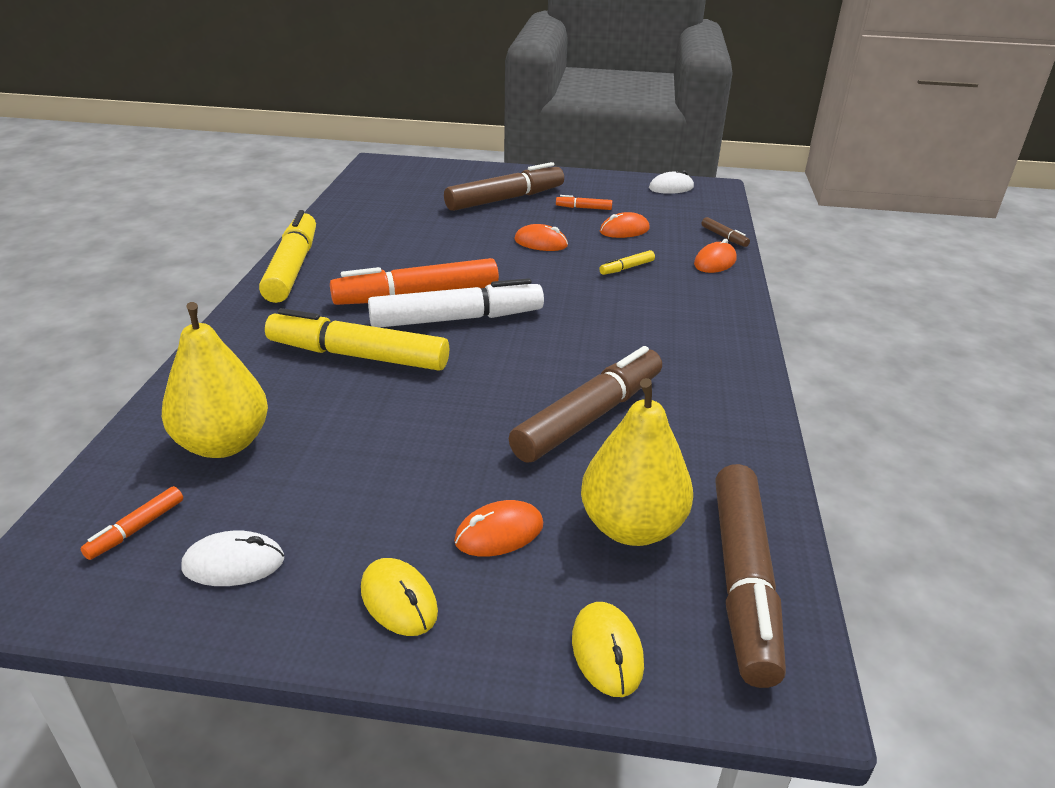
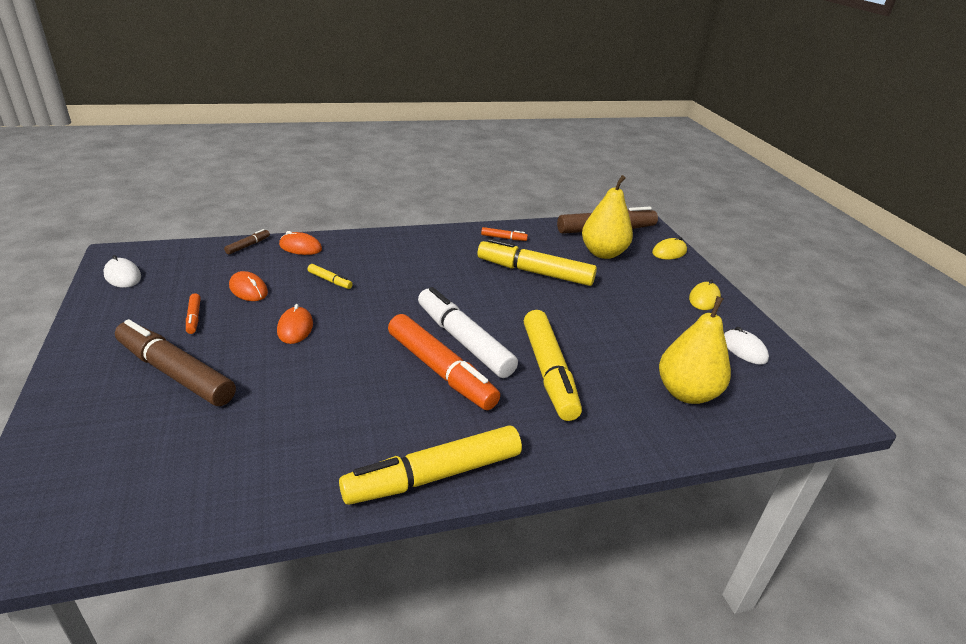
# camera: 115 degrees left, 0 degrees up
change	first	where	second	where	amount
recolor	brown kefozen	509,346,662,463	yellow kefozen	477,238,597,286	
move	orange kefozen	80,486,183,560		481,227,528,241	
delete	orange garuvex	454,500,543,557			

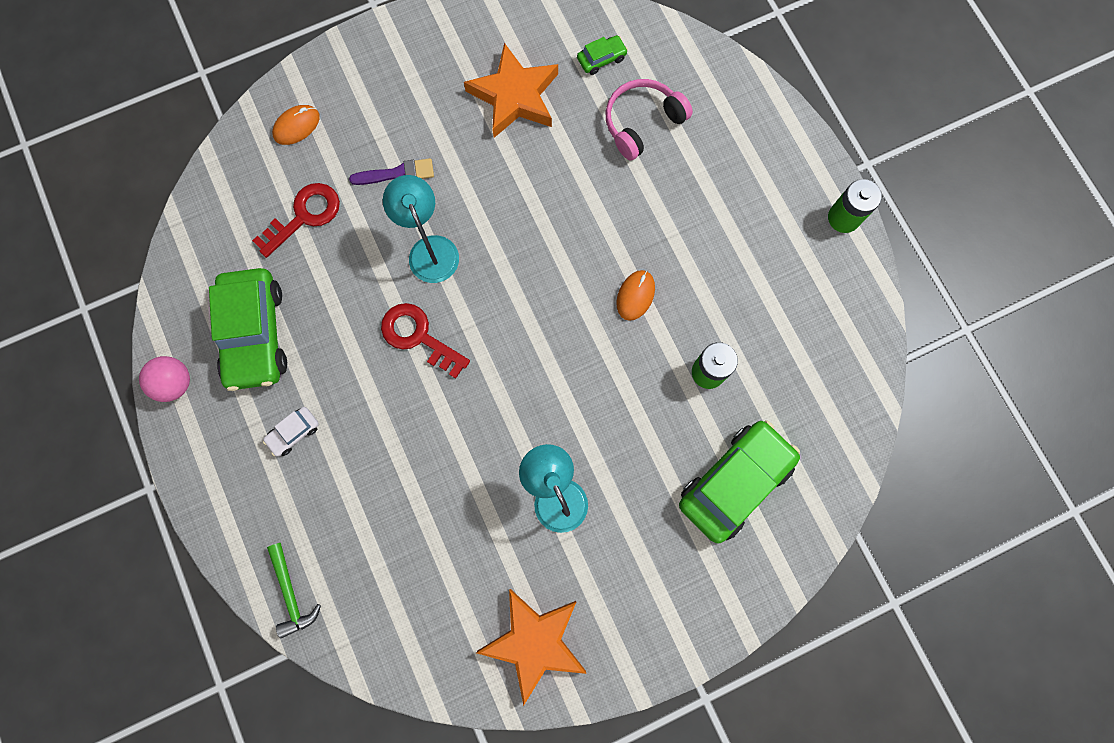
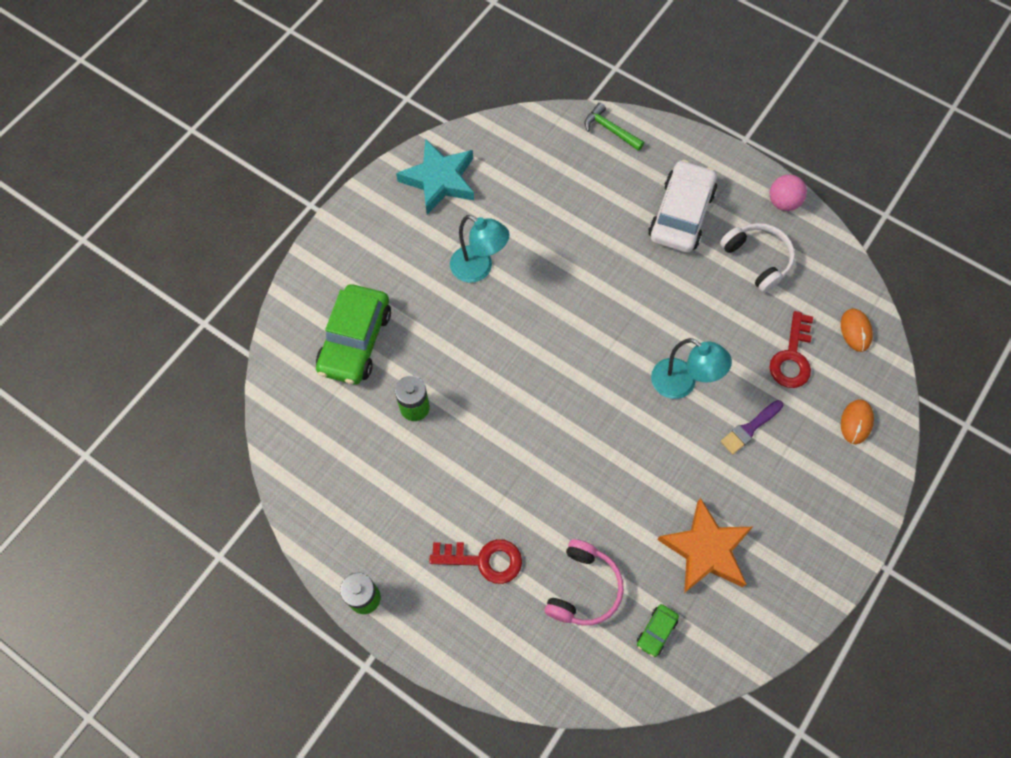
# camera: 150 degrees right, 10 degrees down
change	first	where	second	where	amount
replace	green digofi	209,268,287,391	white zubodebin	720,223,795,293	
move	orange garuvex	616,270,655,321		841,308,873,352	
move	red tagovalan	381,303,470,379		429,539,522,584	
resize	white digofi	263,407,319,457		648,160,717,253	x2.29
recolor	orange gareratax	476,589,586,706	turquoise gareratax	396,139,474,215	

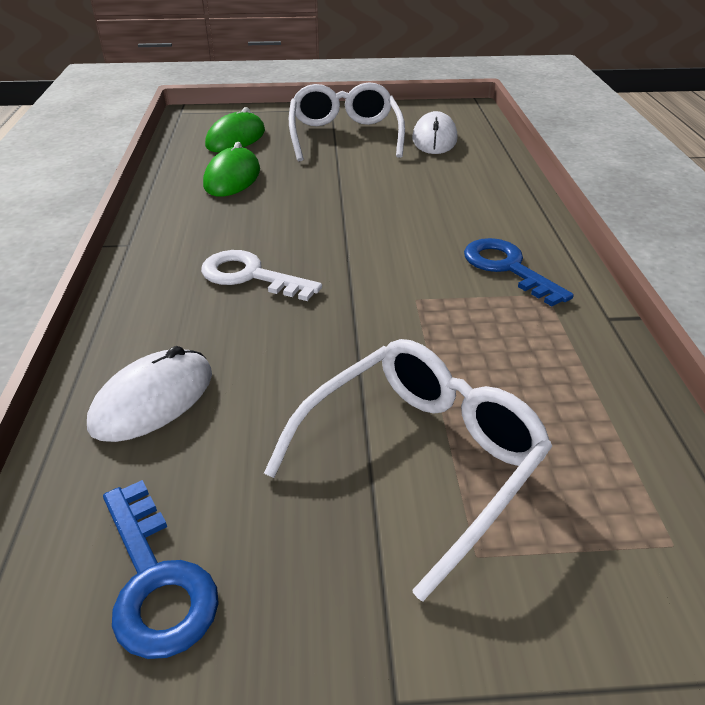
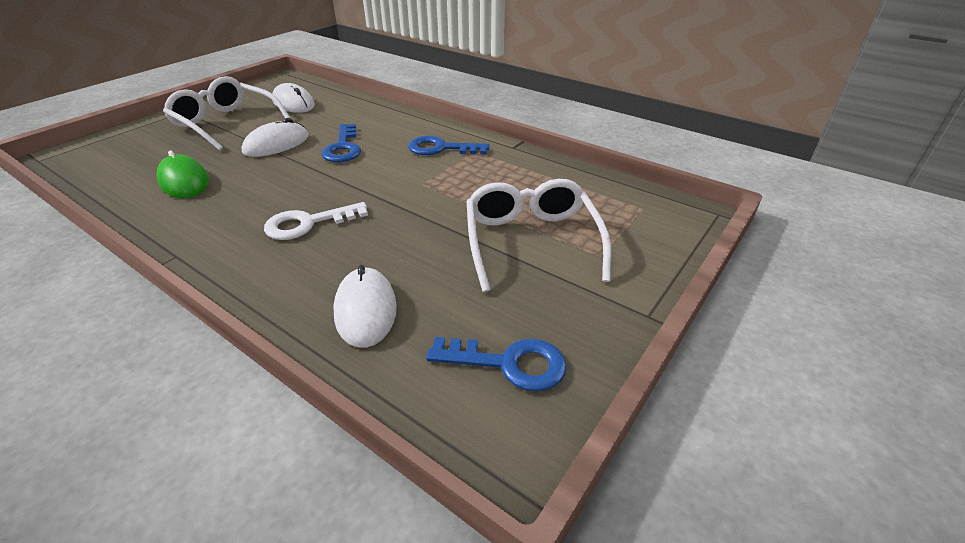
# camera: 50 degrees left, 0 degrees up
change	first	where	second	where	amount
delete	green garuvex	205,107,265,152			
insert			white garuvex	241,118,308,157	
insert			blue tagovalan	321,124,361,162	

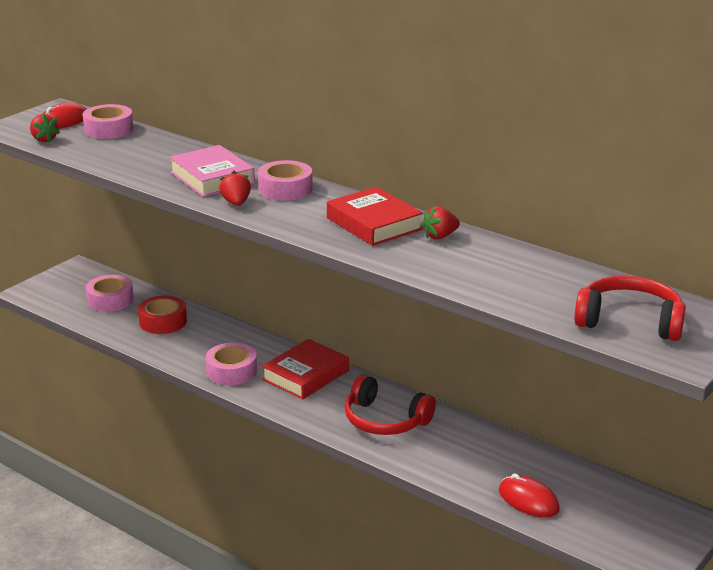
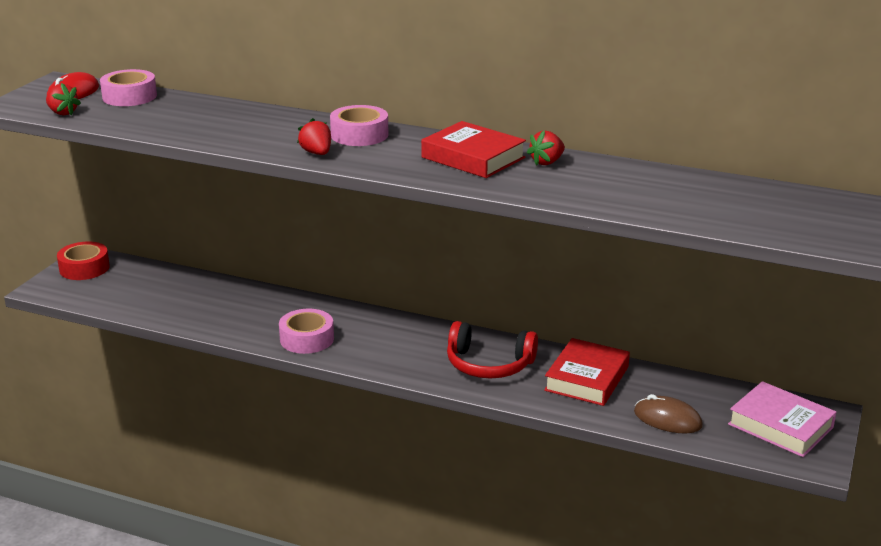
# camera: 15 degrees left, 0 degrees up
change	first	where	second	where	amount
move	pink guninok	169,145,255,197		728,381,837,457	
delete	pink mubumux	86,275,134,312			
delete	red zubodebin	574,276,686,341			
move	red mubumux	138,295,187,334		57,242,110,280	
move	red guninok	262,339,349,400		544,338,630,406	
recolor	red garuvex	499,474,560,518	brown garuvex	634,394,703,433	

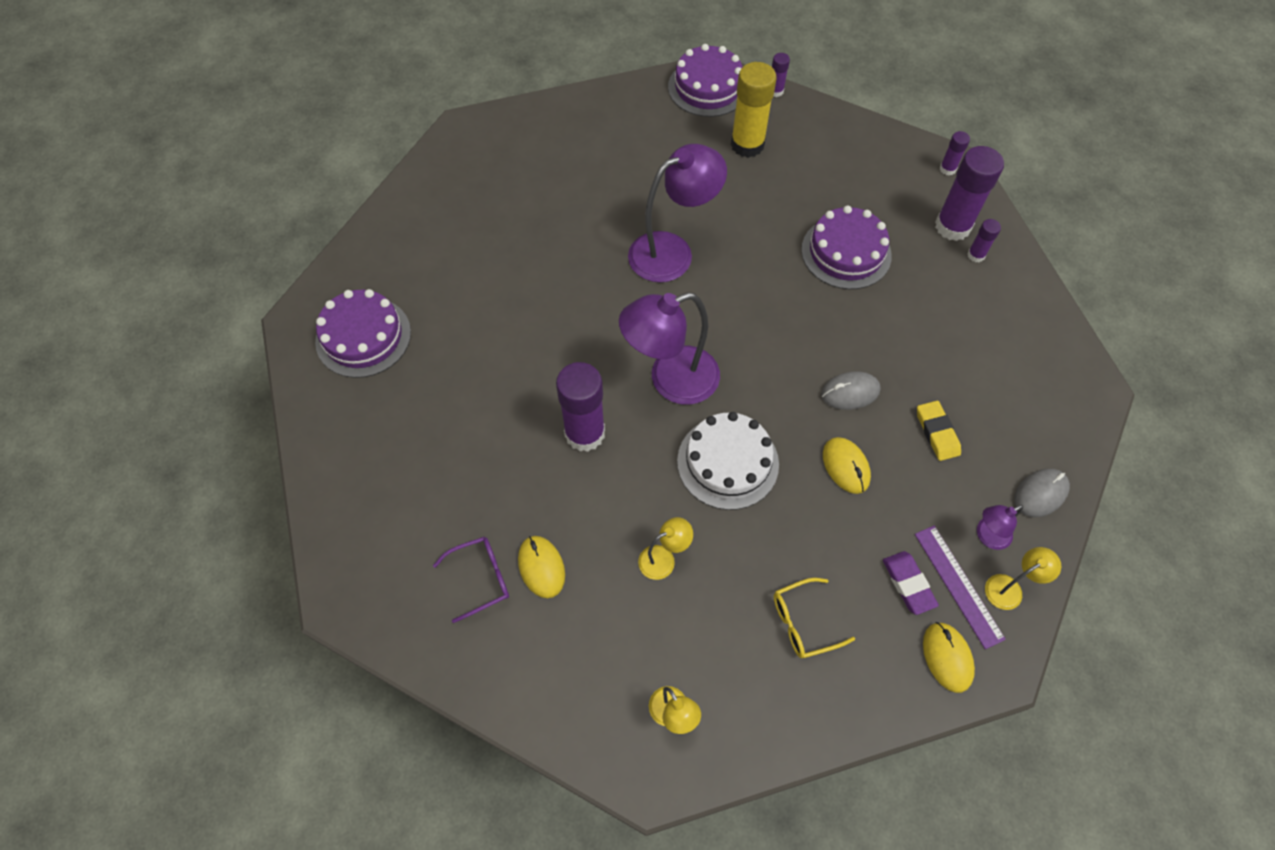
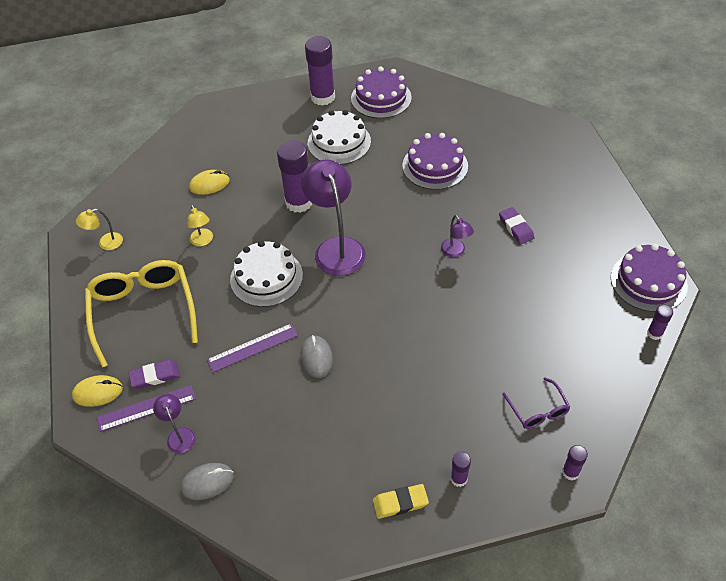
# camera: 95 degrees right, 10 degrees down
change	first	where	second	where	amount
delete	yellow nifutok	731,62,777,158			
resize	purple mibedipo	628,144,727,282		441,215,474,257	x0.48
move	purple nifutok	935,146,1004,241		305,36,335,106	
move	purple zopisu	801,205,892,289		402,133,468,190	
move	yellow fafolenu	917,401,961,461		373,484,429,519	
replace	yellow garuvex	823,437,871,494	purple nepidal	207,324,298,372	
rotate	grey garuvex	1014,468,1070,517		181,463,234,500	75 degrees counterclockwise
move	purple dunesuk	433,536,509,623		502,377,570,429	
delete	yellow mibedipo	985,547,1061,610			
resize	yellow dunesuk	774,578,855,658		85,260,198,367	x2.06
insert			white zopisu	308,110,371,165	
insert			purple fafolenu	499,207,534,244	

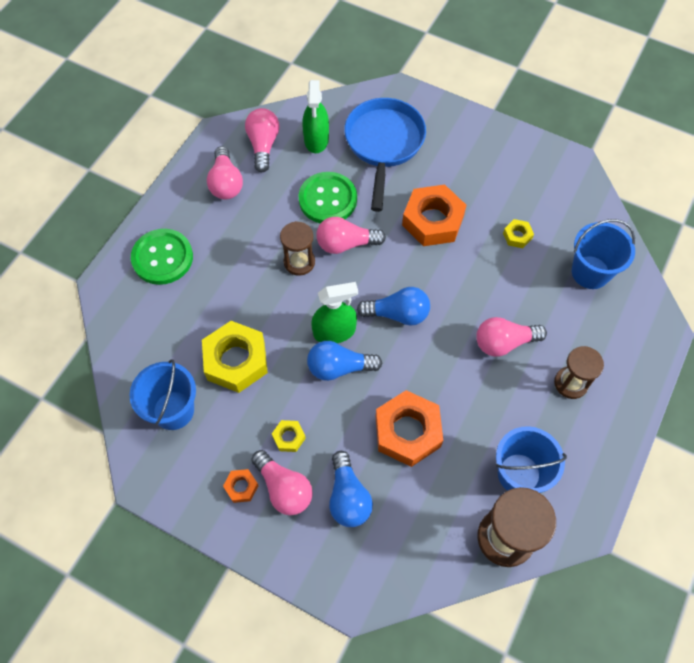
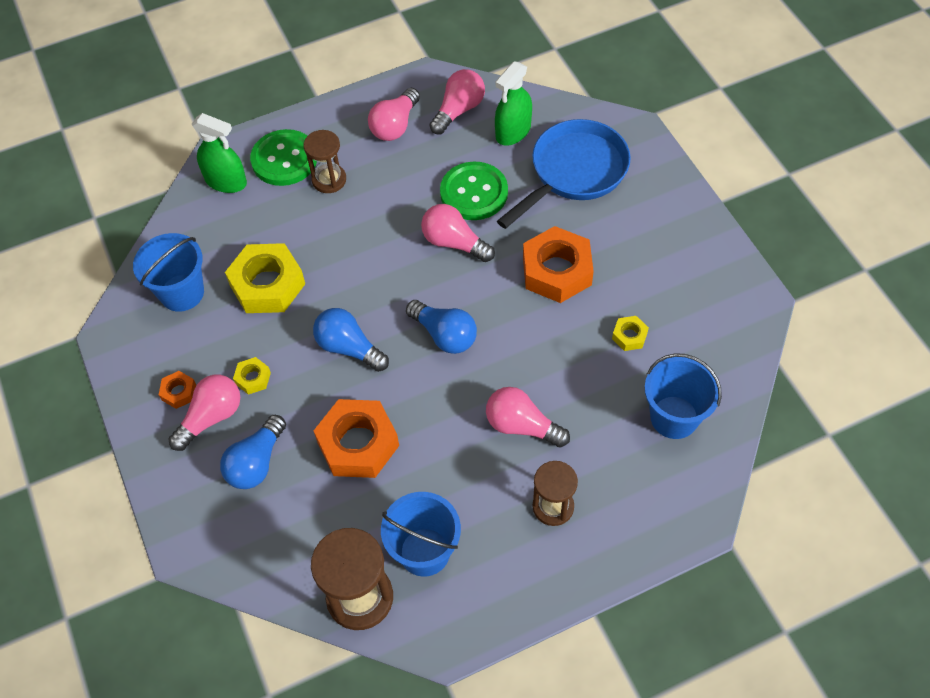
# camera: 40 degrees right, 5 degrees down
change	first	where	second	where	amount
move	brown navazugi	280,221,315,276		304,130,346,193	
move	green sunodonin	311,282,358,343		192,113,247,193	
rotate	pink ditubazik	251,450,313,515		168,375,240,451	135 degrees counterclockwise

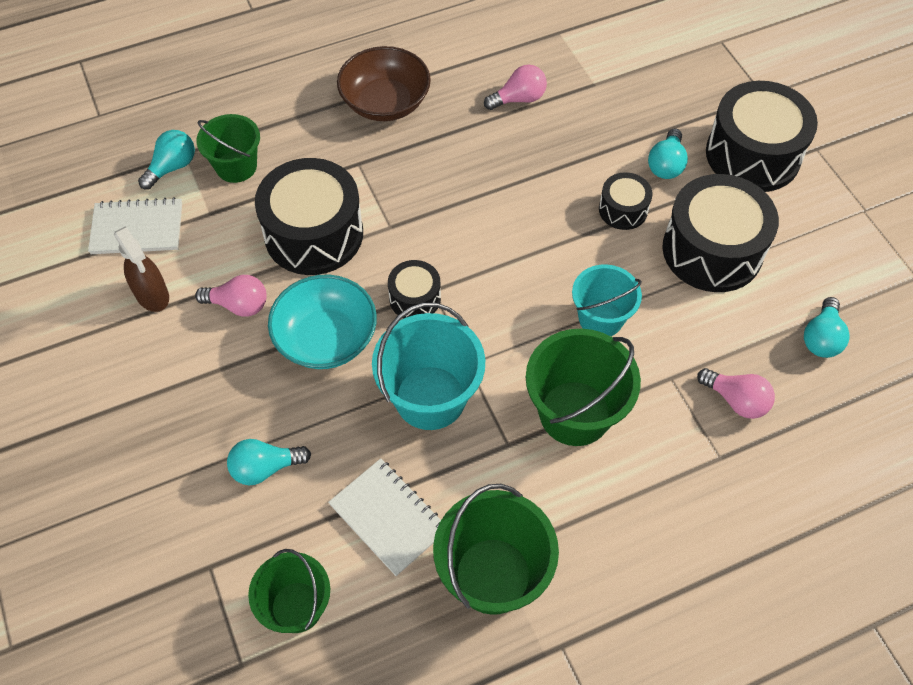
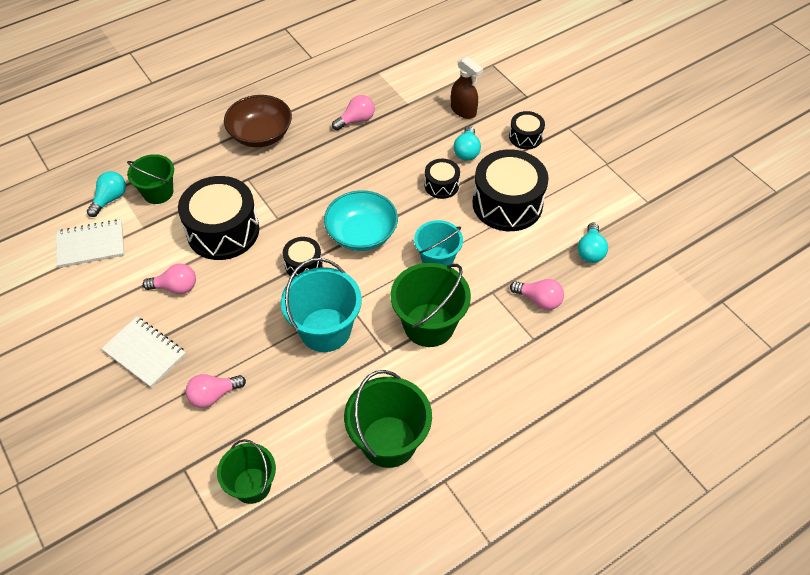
# camera: 10 degrees left, 5 degrees down
change	first	where	second	where	amount
resize	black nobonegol	706,81,818,192		509,111,545,149	x0.50
move	brown sunodonin	114,227,169,312		451,56,483,119	
move	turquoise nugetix	268,275,377,369		324,190,398,251	
recolor	turquoise ditubazik	227,439,311,485	pink ditubazik	186,374,246,408	
move	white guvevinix	328,458,441,576		101,317,186,388	

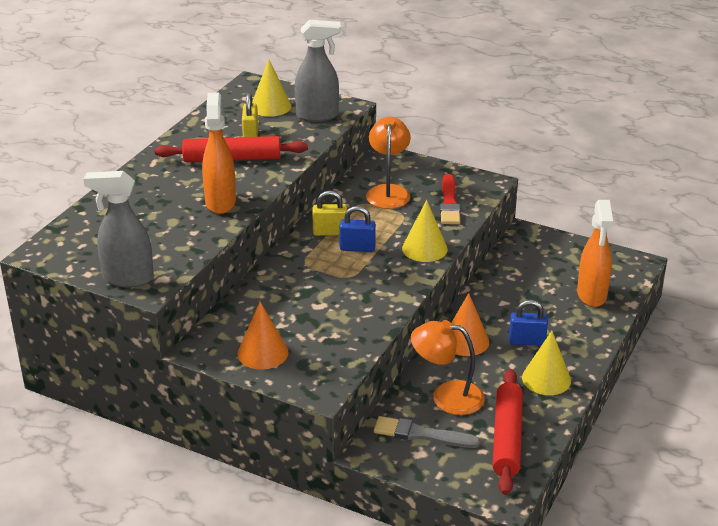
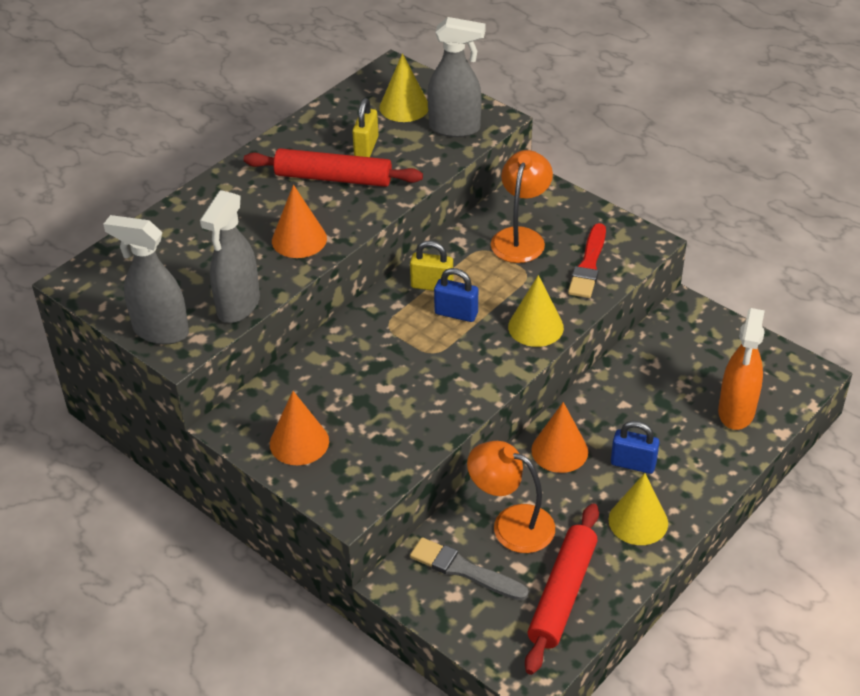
# camera: 15 degrees right, 10 degrees up
change	first	where	second	where	amount
replace	orange sunodonin	202,93,236,214	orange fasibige	272,185,327,258	
insert			grey sunodonin	200,190,260,323	

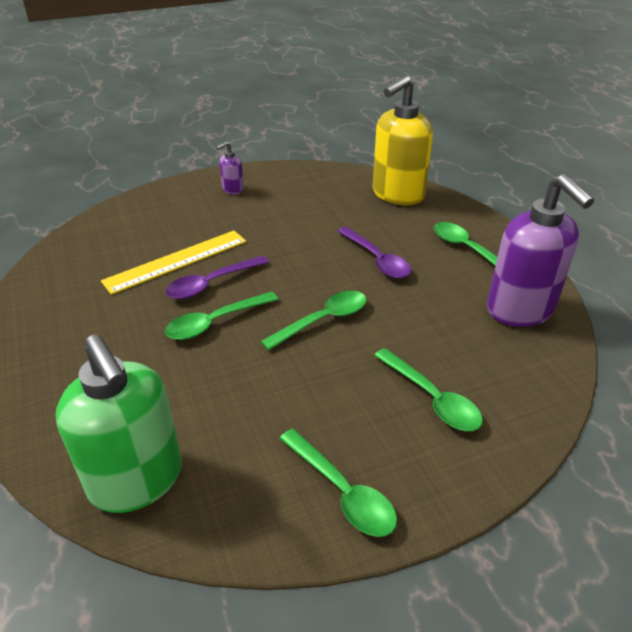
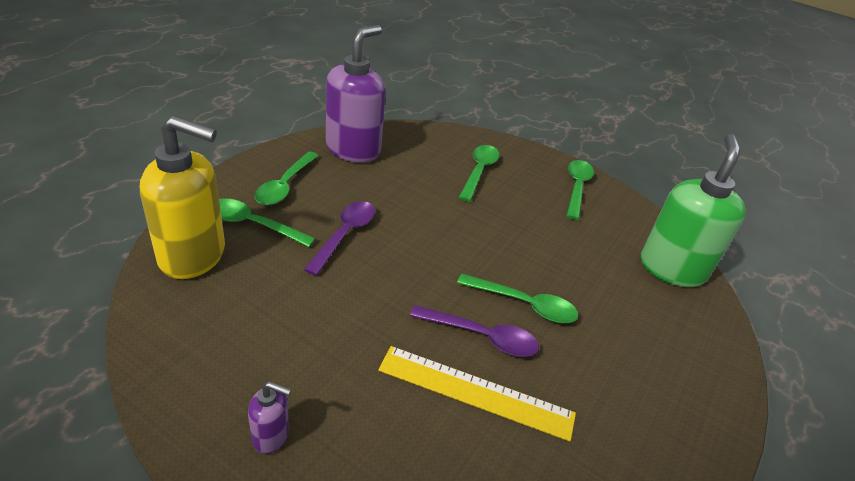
# camera: 130 degrees left, 0 degrees up
change	first	where	second	where	amount
move	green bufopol	261,291,367,350		219,198,316,247	

